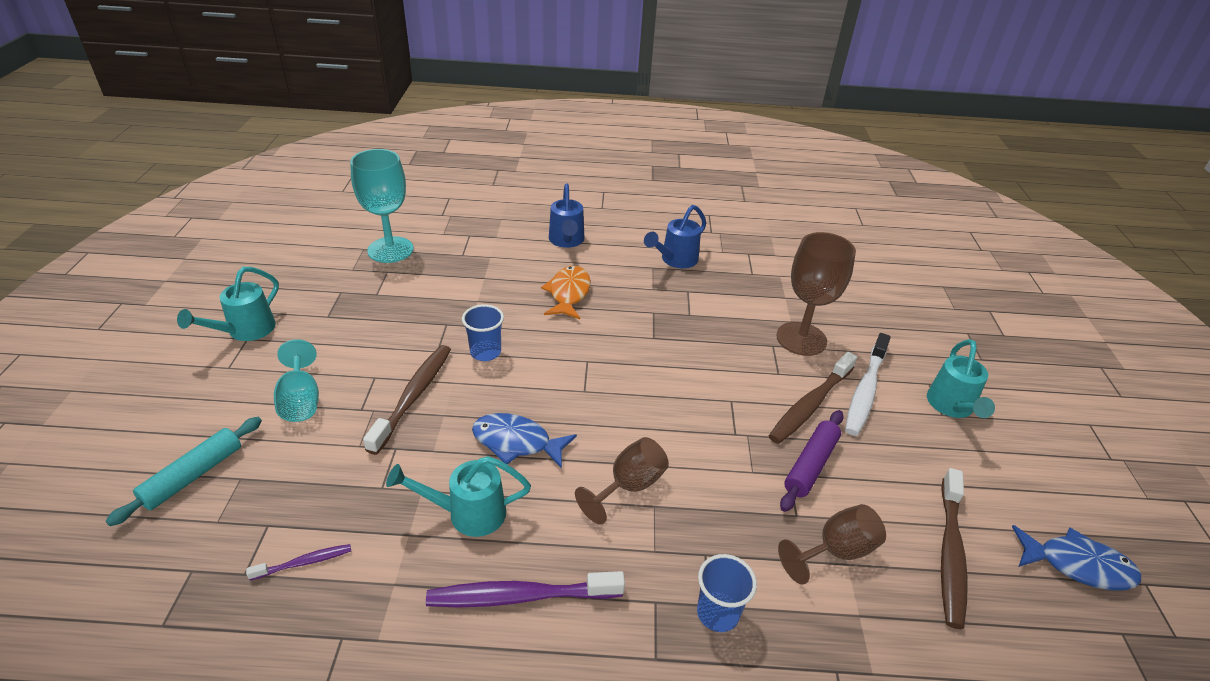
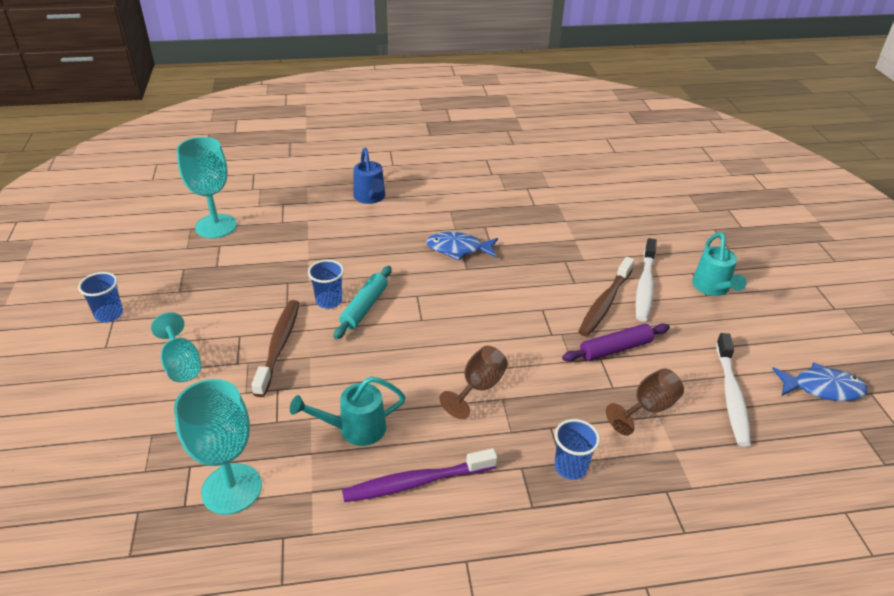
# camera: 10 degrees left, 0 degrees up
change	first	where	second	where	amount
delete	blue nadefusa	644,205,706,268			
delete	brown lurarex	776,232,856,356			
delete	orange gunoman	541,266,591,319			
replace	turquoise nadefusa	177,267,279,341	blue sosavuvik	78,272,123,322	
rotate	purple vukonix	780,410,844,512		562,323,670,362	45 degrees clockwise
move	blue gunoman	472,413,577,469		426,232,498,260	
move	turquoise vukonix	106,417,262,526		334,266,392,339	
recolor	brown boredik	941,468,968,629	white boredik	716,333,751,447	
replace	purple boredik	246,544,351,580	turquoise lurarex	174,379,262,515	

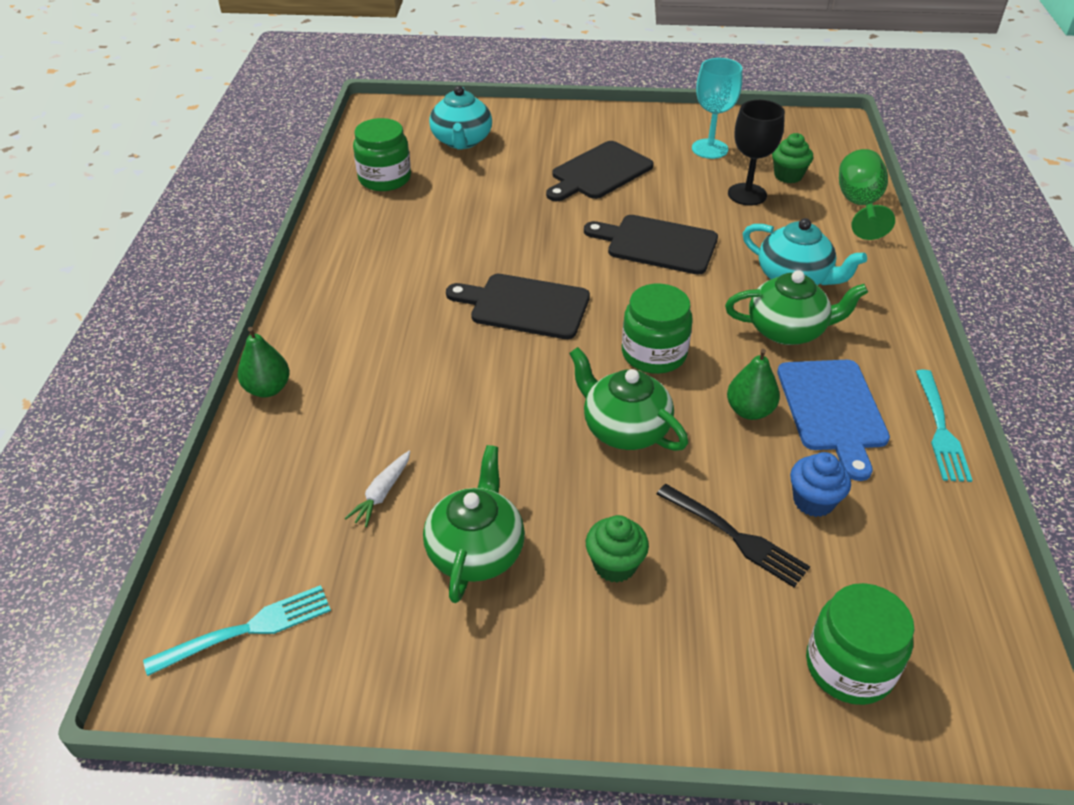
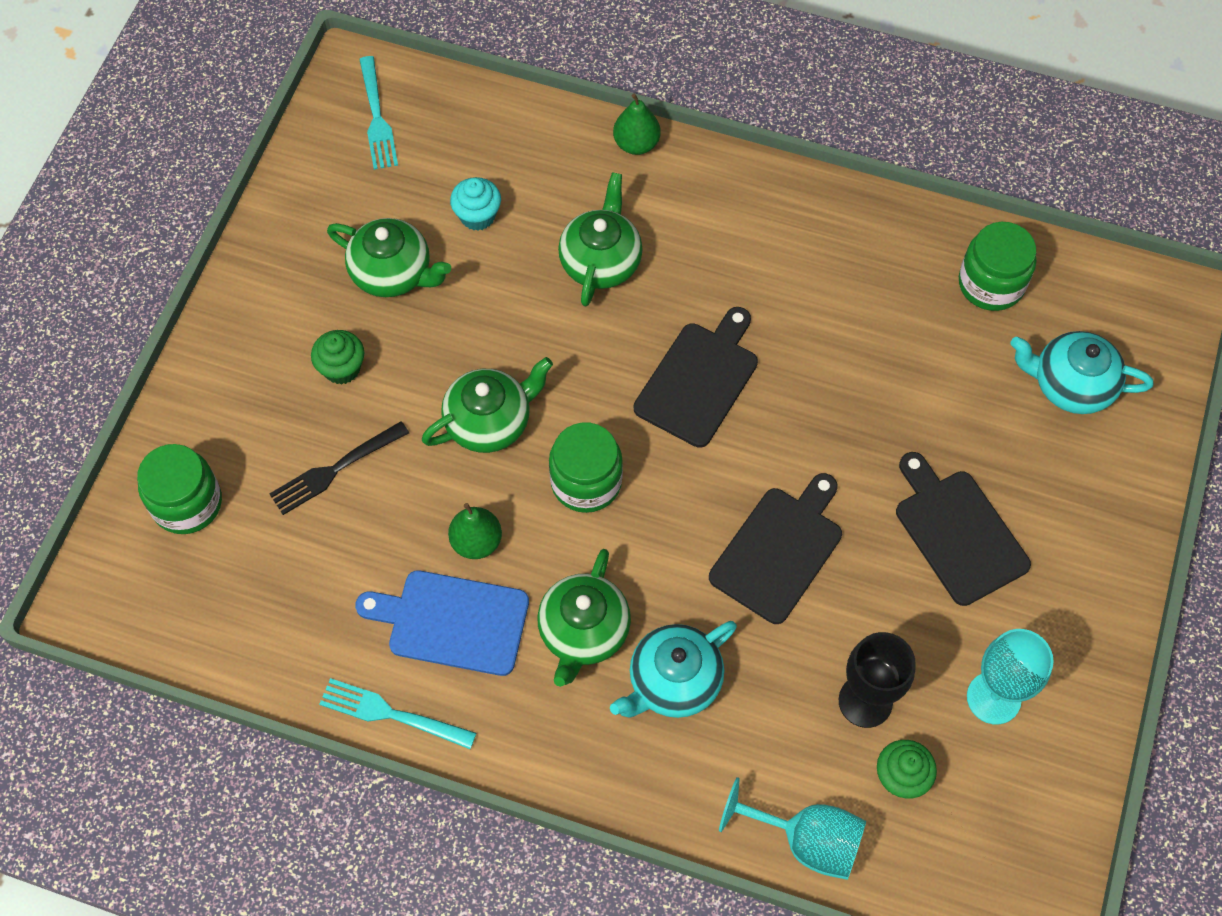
# camera: 105 degrees right, 20 degrees up
change	first	where	second	where	amount
recolor	green lurarex	839,149,895,240	turquoise lurarex	719,777,866,880	
replace	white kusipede	345,451,410,527	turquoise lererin	450,177,501,231	
delete	blue lererin	790,452,851,517			
insert			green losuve	558,172,643,306	

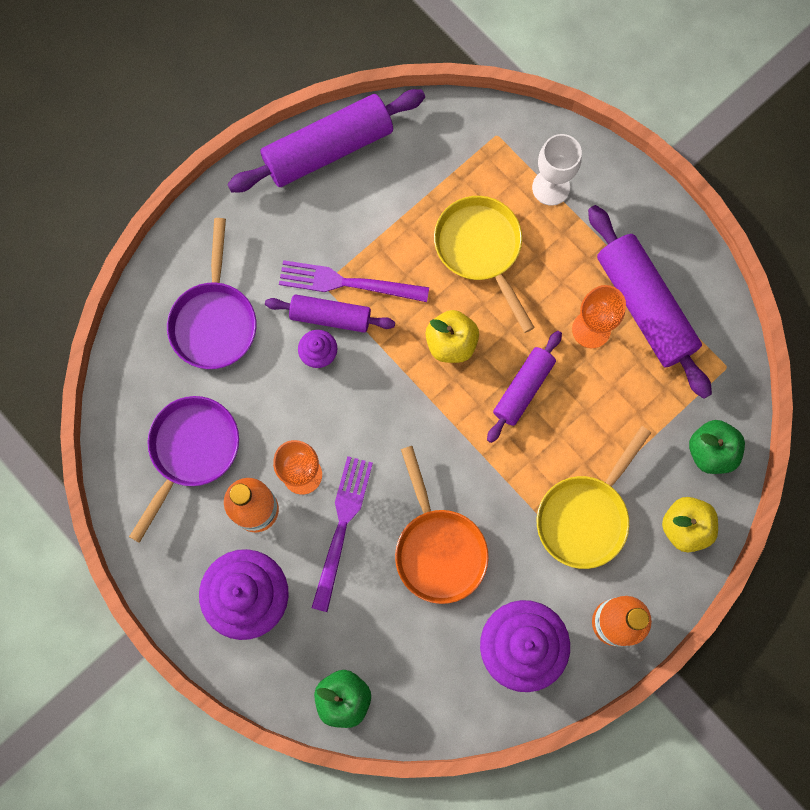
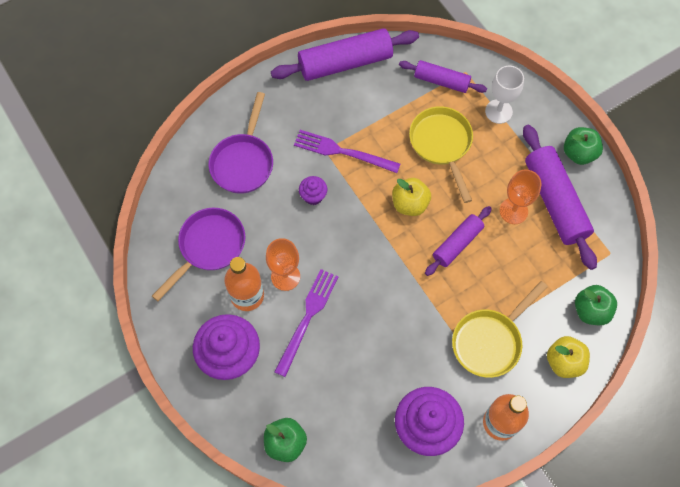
# camera: 10 degrees right, 10 degrees down
change	first	where	second	where	amount
move	purple vukonix	265,294,395,333		399,60,487,93	
delete	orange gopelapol	395,446,489,604			
insert			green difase	564,127,603,165	

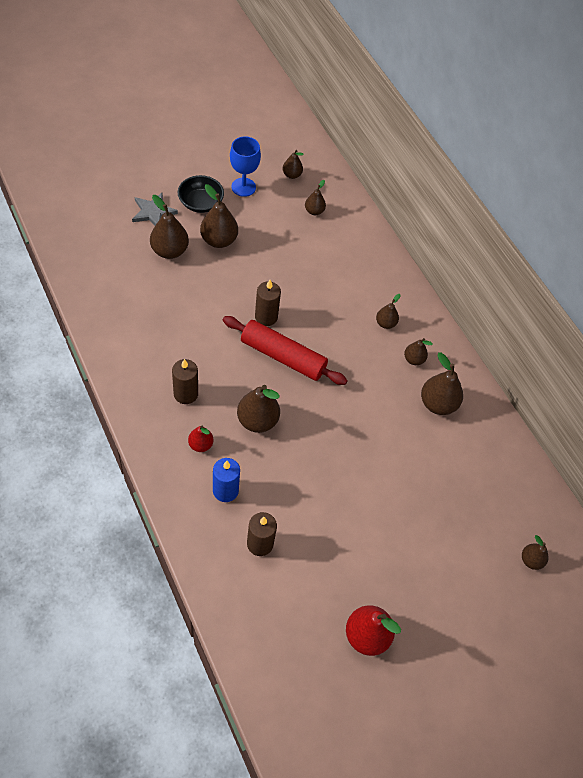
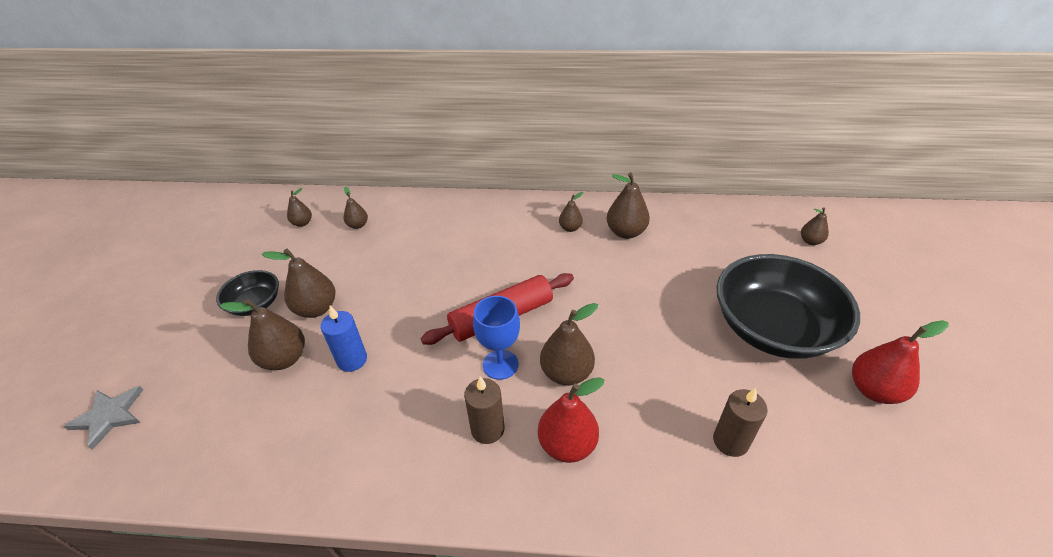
# camera: 50 degrees left, 15 degrees down
change	first	where	second	where	amount
move	blue lurarex	230,137,261,197		473,296,520,380	
move	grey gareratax	132,193,178,226		64,386,143,450	
delete	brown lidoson	255,280,281,326			
delete	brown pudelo	376,294,401,329			
resize	red pudelo	188,426,214,452		538,377,604,463	x1.73
move	blue lidoson	213,458,240,502		321,306,367,372	
insert			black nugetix	717,254,860,359	

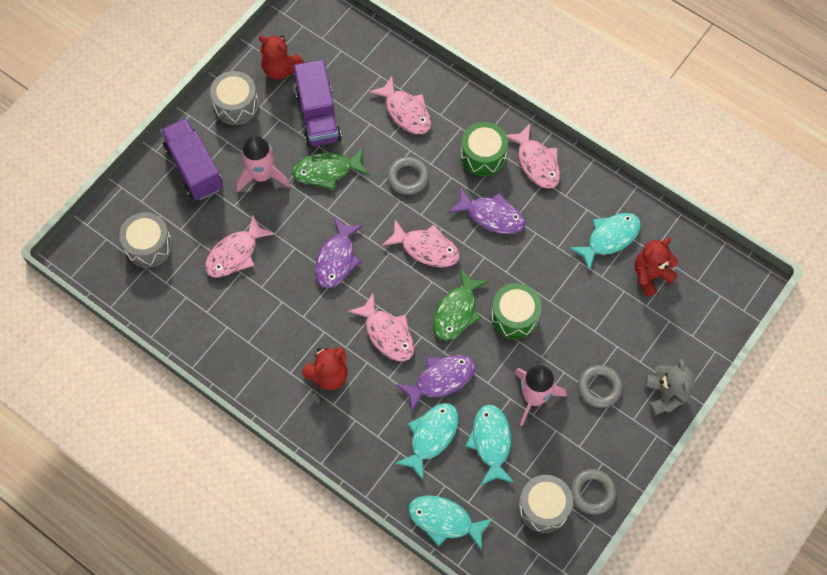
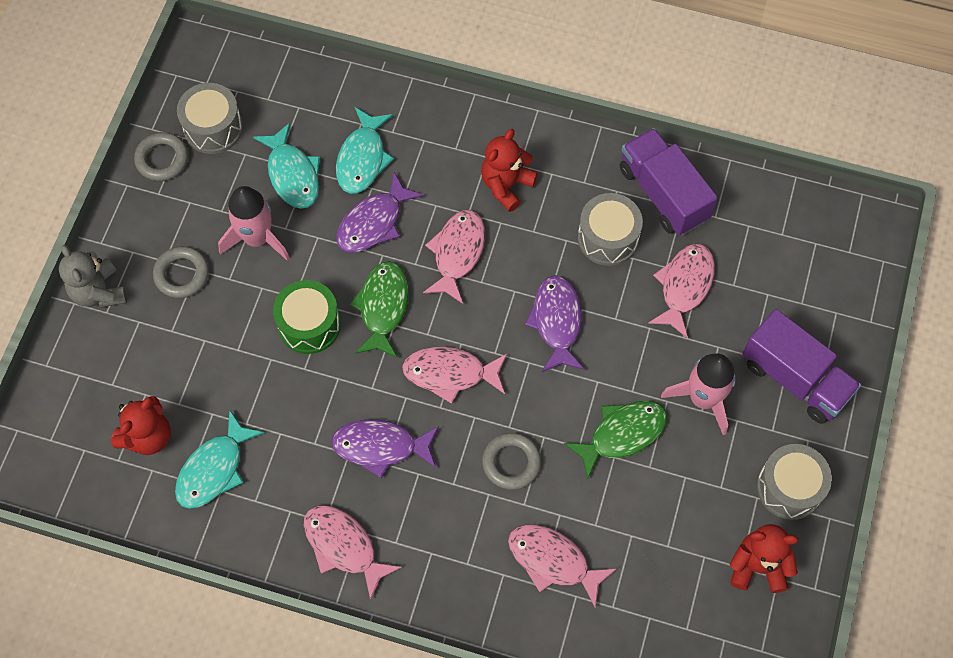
# camera: 160 degrees right, 0 degrees up
change	first	where	second	where	amount
move	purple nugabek	294,60,342,147		620,128,718,235	
delete	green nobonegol	461,122,508,176			
move	grey nobonegol	119,212,173,268		578,193,643,266	
rotate	pink gunoman	348,293,414,361		423,210,485,304	75 degrees clockwise
delete	turquoise gunoman	408,495,493,550			

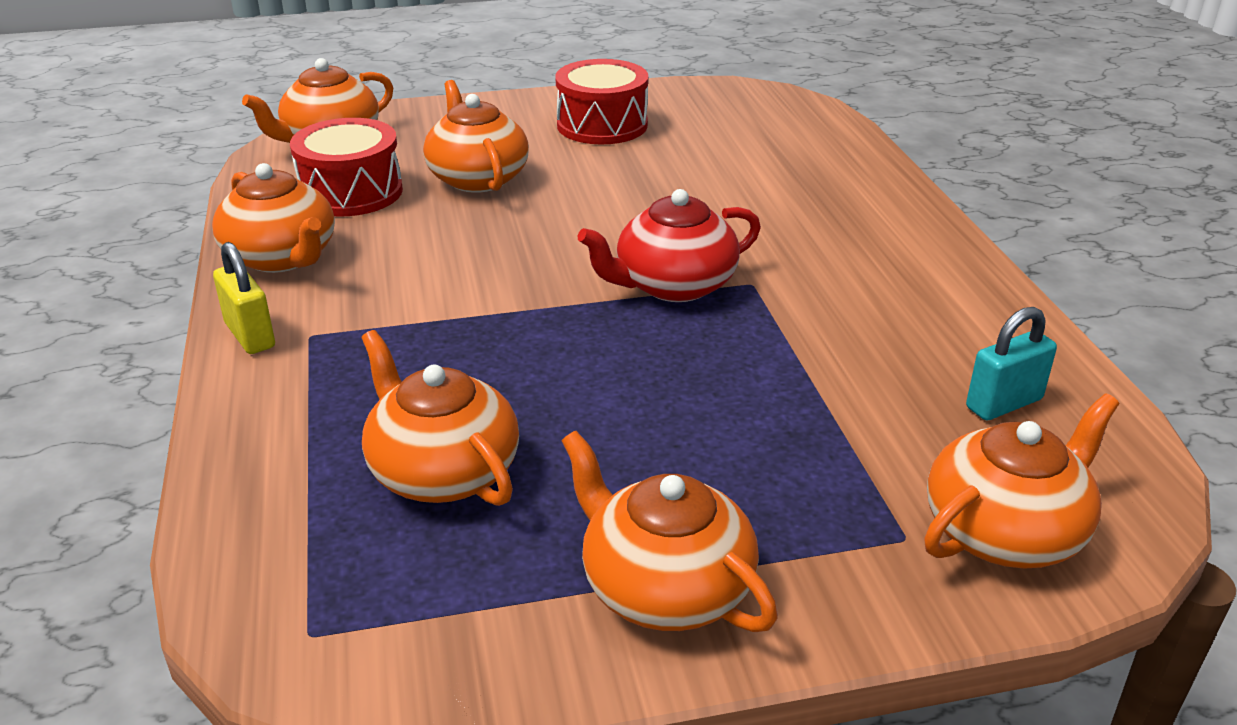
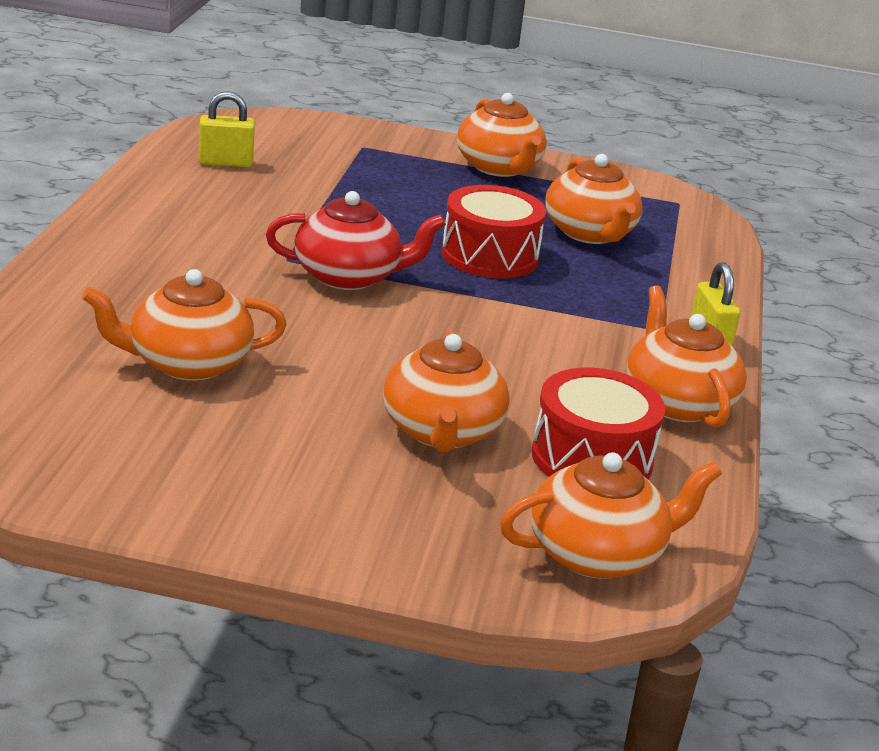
# camera: 160 degrees left, 5 degrees down
change	first	where	second	where	amount
move	red nobonegol	555,59,649,144		441,185,546,279	
recolor	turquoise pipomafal	966,307,1057,420	yellow pipomafal	199,91,255,167	
move	orange losuve	924,393,1120,568		82,269,287,381	

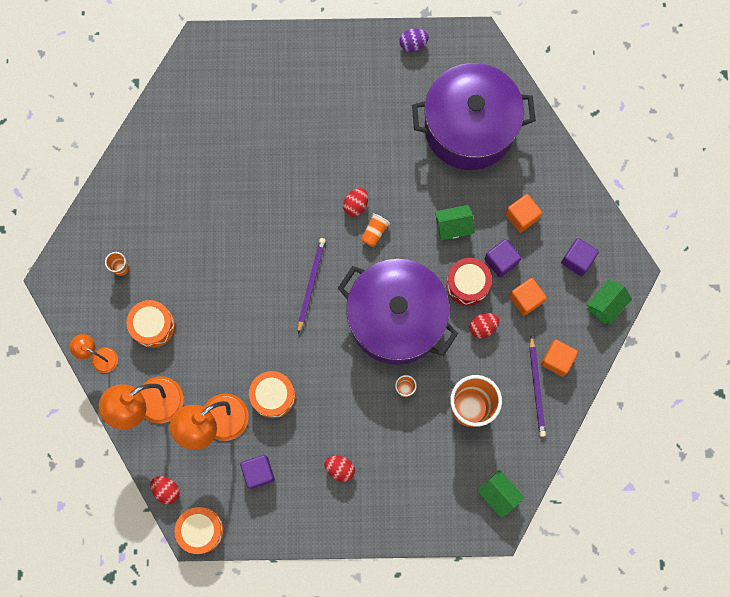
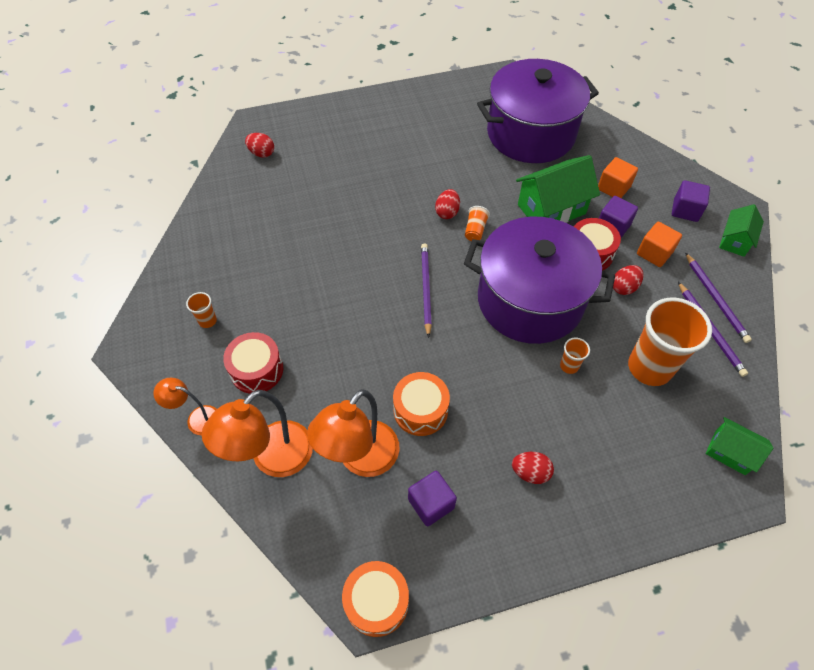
# camera: 15 degrees left, 20 degrees down
change	first	where	second	where	amount
delete	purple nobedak	399,28,429,52			
resize	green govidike	435,205,475,240		516,155,600,223	x1.71
recolor	orange nobonegol	127,300,175,348	red nobonegol	223,332,283,394	
replace	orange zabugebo	541,340,578,377	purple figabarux	685,252,752,343	
move	red nobedak	150,476,180,504		245,133,274,158	

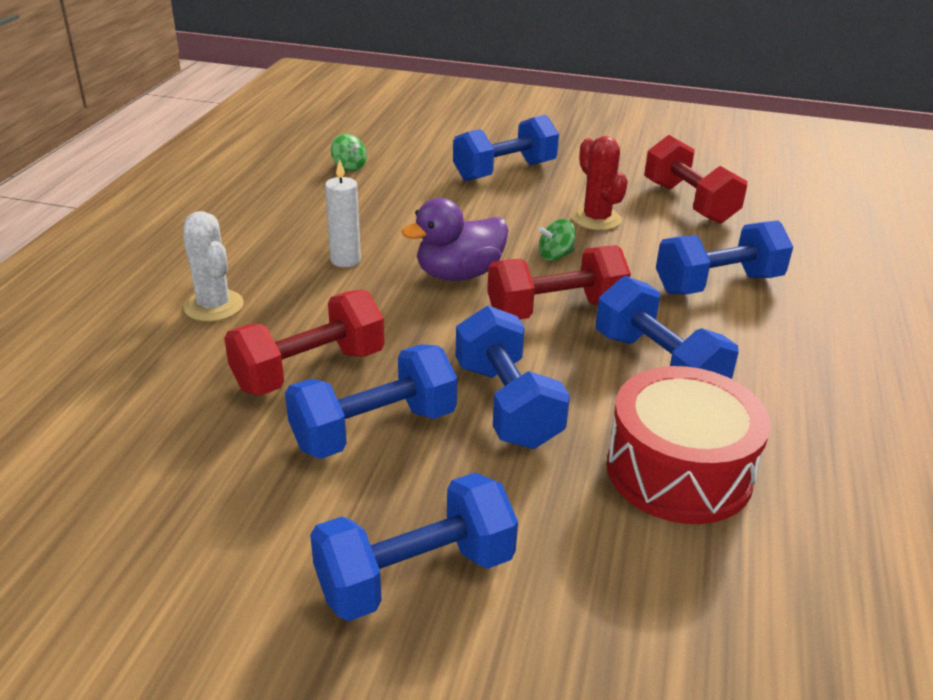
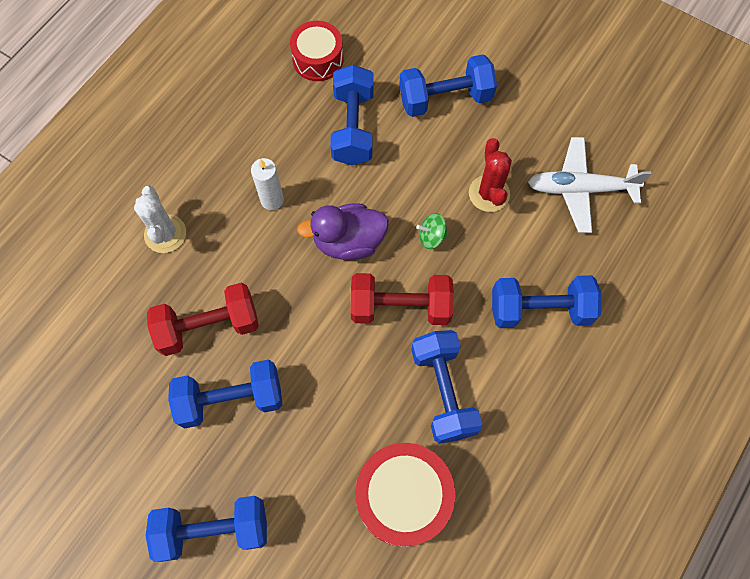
# camera: 20 degrees right, 35 degrees up
change	first	where	second	where	amount
replace	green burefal	331,134,367,171	red nobonegol	290,21,344,81	
replace	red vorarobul	644,135,747,224	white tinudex	528,137,651,233	
move	blue vorarobul	456,305,570,449		330,65,374,165	

